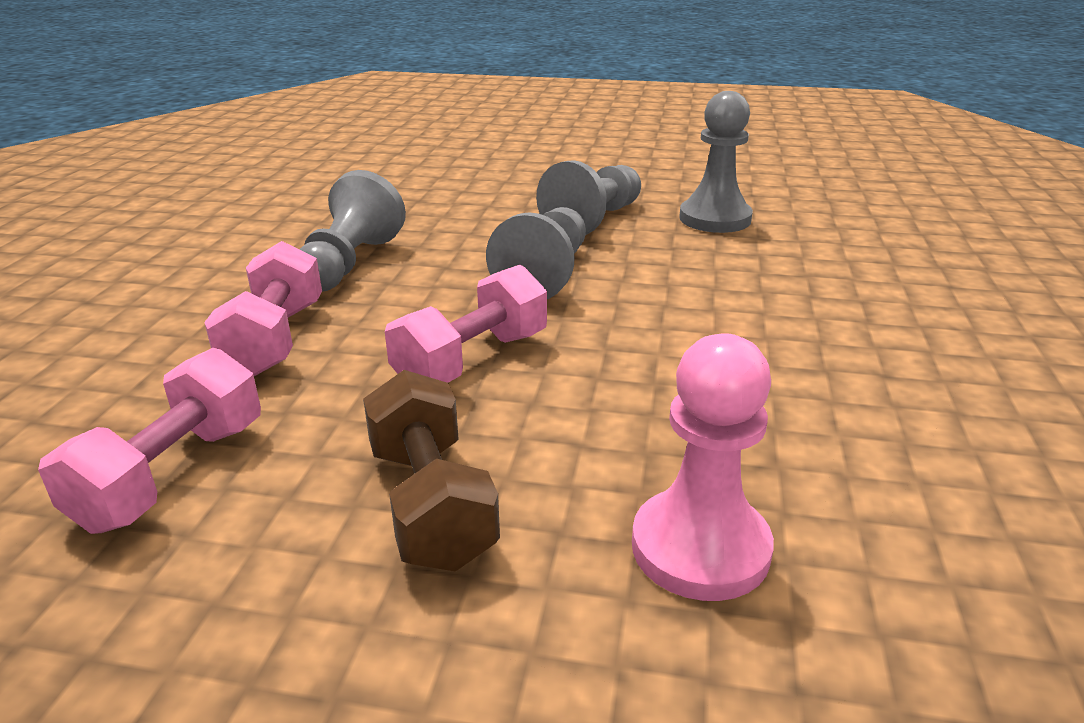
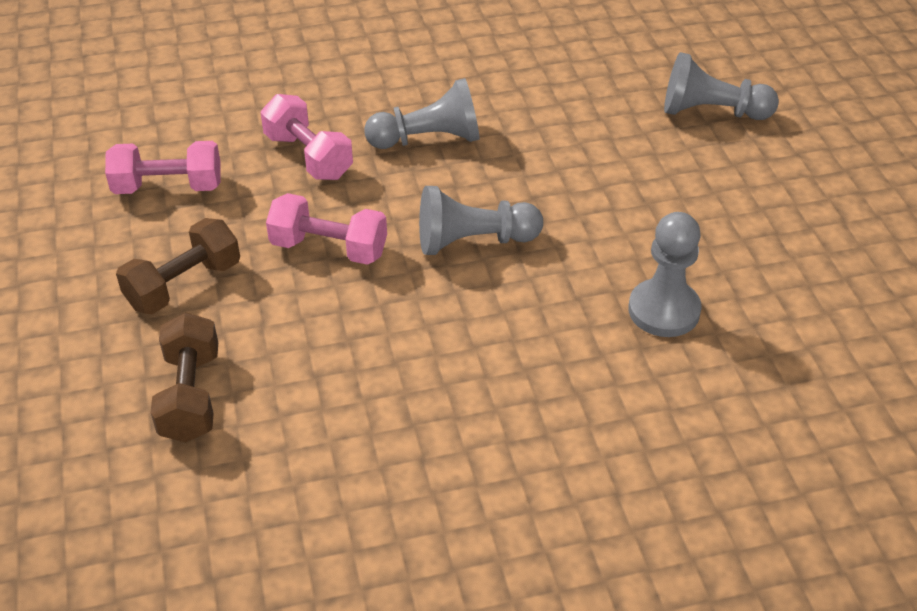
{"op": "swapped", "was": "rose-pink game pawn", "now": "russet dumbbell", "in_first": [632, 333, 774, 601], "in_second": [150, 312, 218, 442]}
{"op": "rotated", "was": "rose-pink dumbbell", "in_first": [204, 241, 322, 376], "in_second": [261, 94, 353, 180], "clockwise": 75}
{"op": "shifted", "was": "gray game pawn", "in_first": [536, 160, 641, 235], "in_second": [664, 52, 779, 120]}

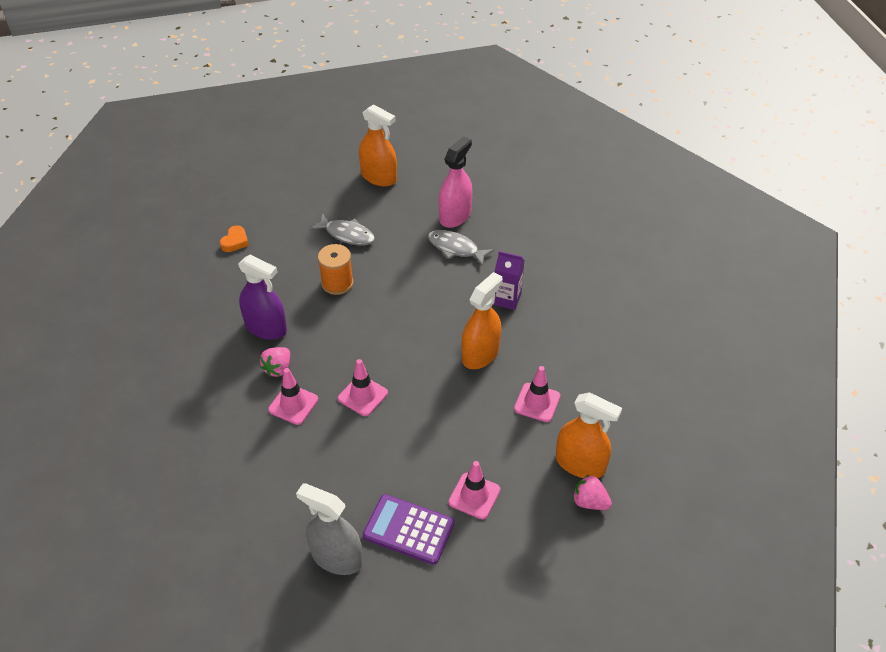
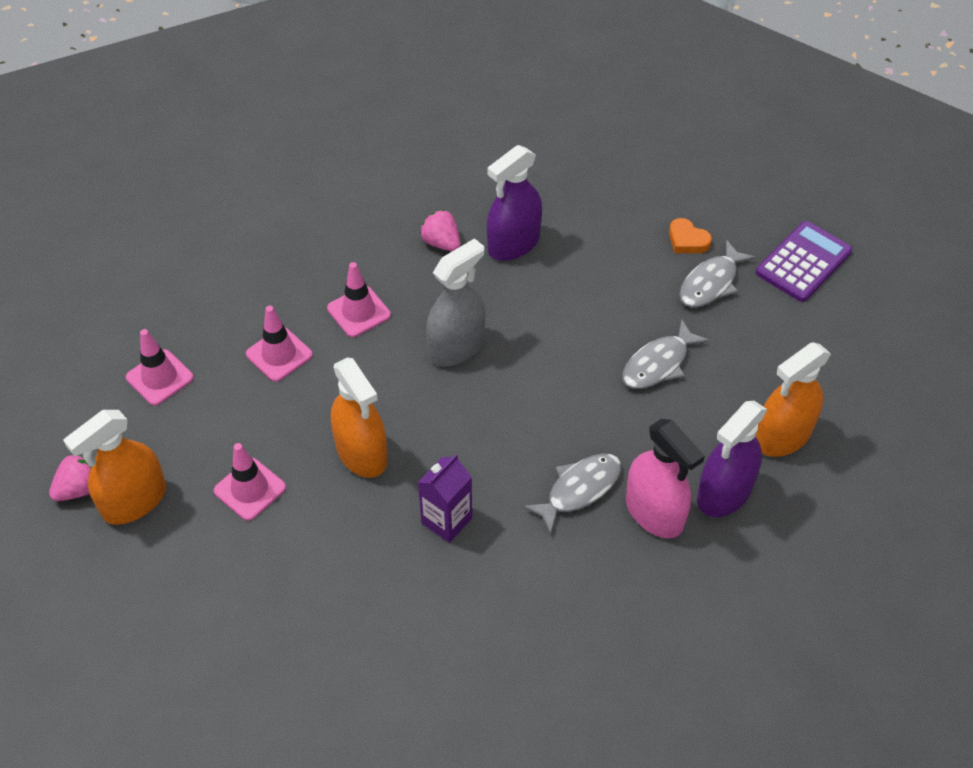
{"op": "shifted", "was": "rose-pink traffic cone", "in_first": [268, 368, 318, 425], "in_second": [246, 306, 313, 382]}
{"op": "shifted", "was": "gray sprayer", "in_first": [296, 483, 363, 575], "in_second": [426, 238, 485, 366]}
{"op": "new", "now": "gray toy fish", "in_second": [679, 240, 756, 307]}
{"op": "new", "now": "violet sprayer", "in_second": [697, 401, 767, 517]}
{"op": "shifted", "was": "violet pocket calculator", "in_first": [363, 494, 454, 565], "in_second": [756, 221, 852, 302]}
{"op": "gone", "was": "bright orange bobbin", "in_first": [318, 244, 353, 295]}

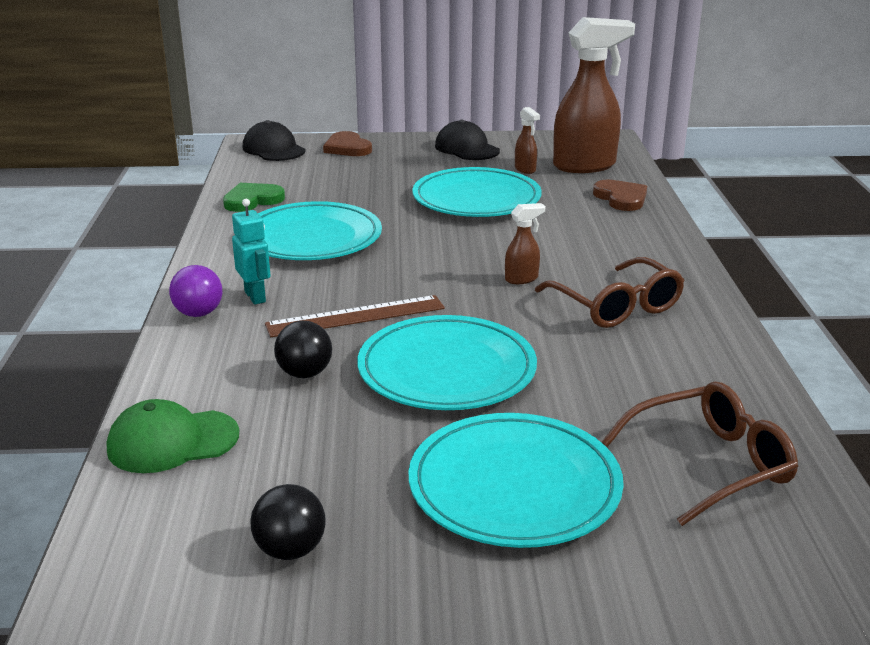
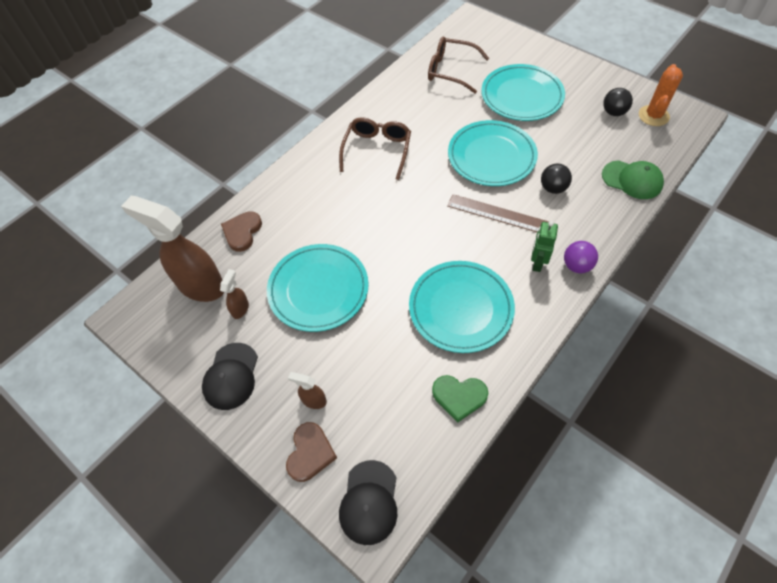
{"op": "shifted", "was": "russet sprayer", "in_first": [505, 203, 546, 284], "in_second": [288, 372, 327, 409]}
{"op": "repainted", "was": "aqua robot", "now": "green robot", "in_first": [232, 199, 271, 305], "in_second": [531, 221, 558, 272]}
{"op": "new", "now": "bright orange cactus", "in_second": [639, 64, 683, 126]}

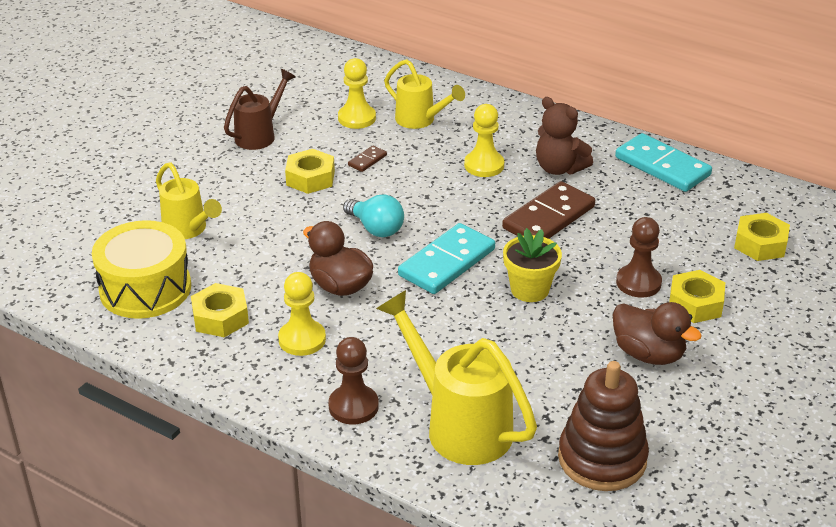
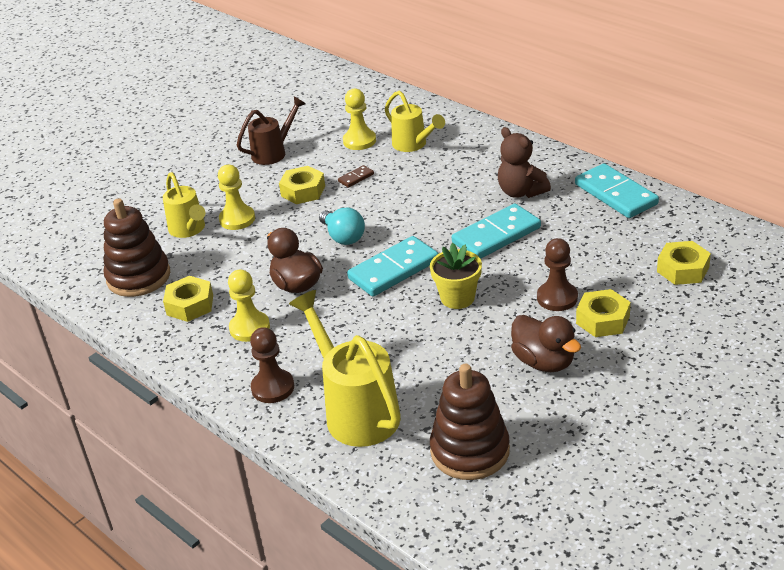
{"op": "swapped", "was": "golden drum", "now": "russet stacking rings", "in_first": [92, 220, 191, 319], "in_second": [104, 198, 170, 297]}
{"op": "shifted", "was": "golden game pawn", "in_first": [464, 104, 504, 177], "in_second": [218, 165, 255, 230]}
{"op": "repainted", "was": "russet domino", "now": "aqua domino", "in_first": [502, 181, 595, 239], "in_second": [452, 203, 541, 259]}

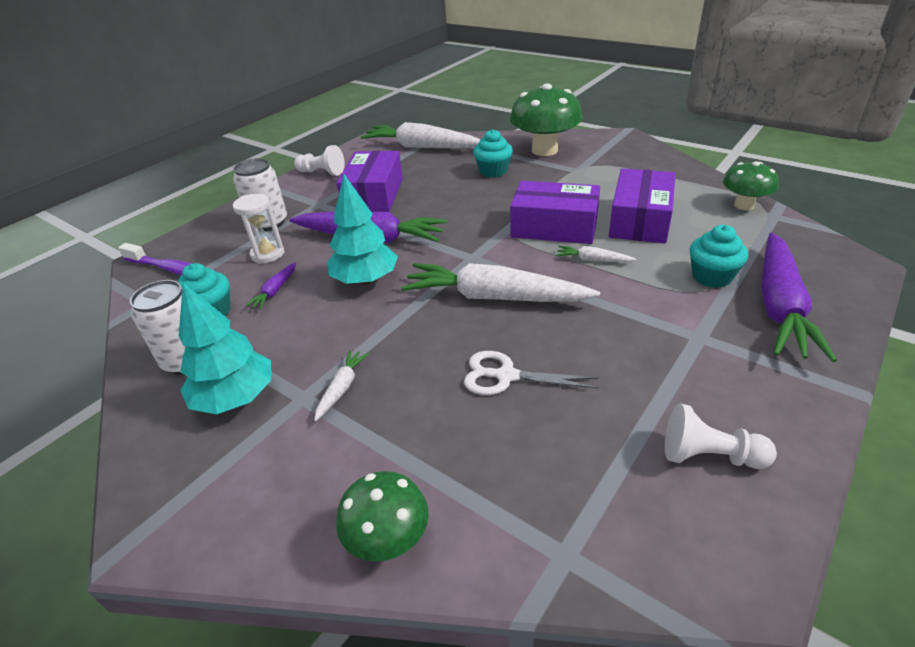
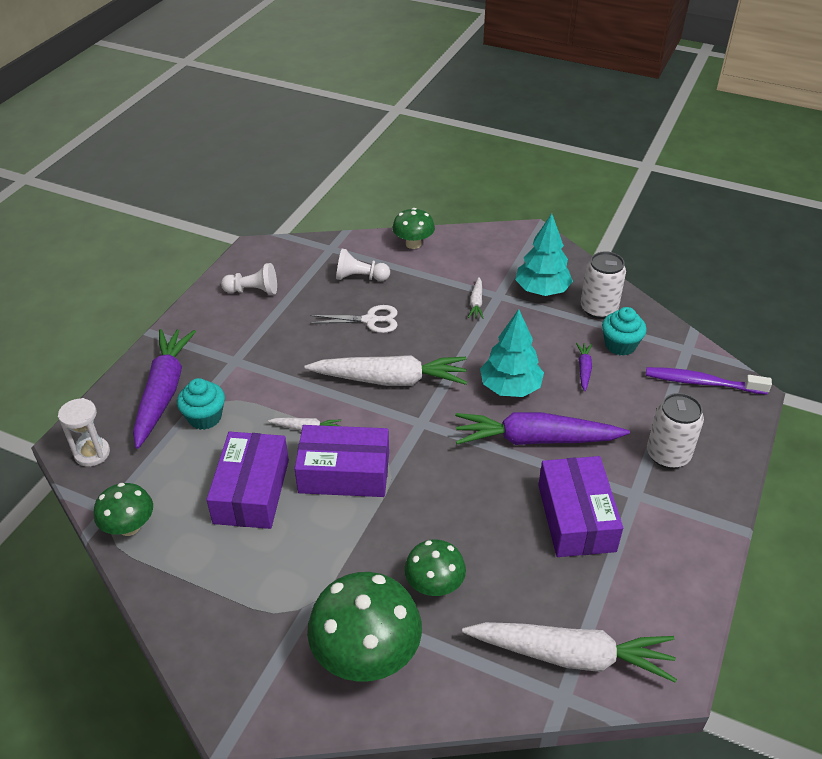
{"op": "shifted", "was": "snow-white sandglass", "in_first": [233, 193, 285, 264], "in_second": [58, 398, 110, 467]}
{"op": "shifted", "was": "snow-white game pawn", "in_first": [294, 145, 345, 176], "in_second": [336, 249, 390, 281]}
{"op": "swapped", "was": "aqua muffin", "now": "green mushroom", "in_first": [473, 129, 513, 178], "in_second": [404, 539, 466, 596]}

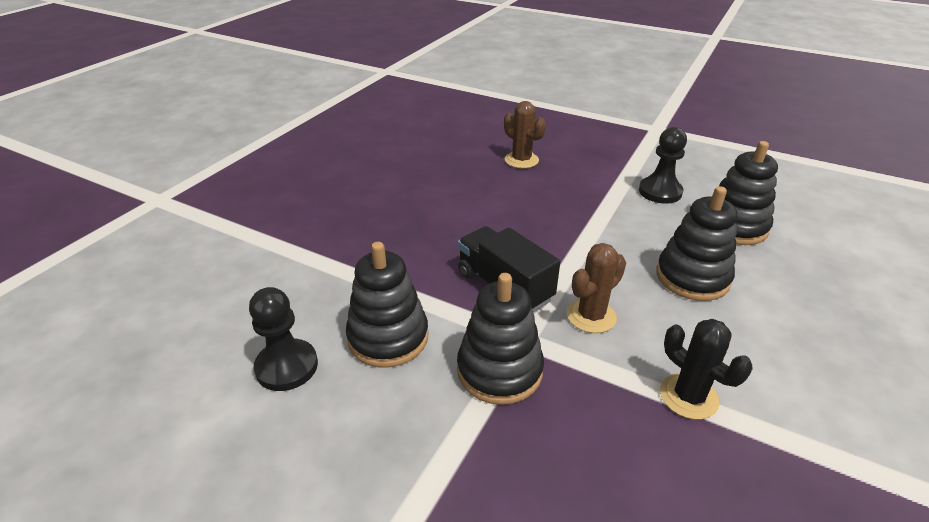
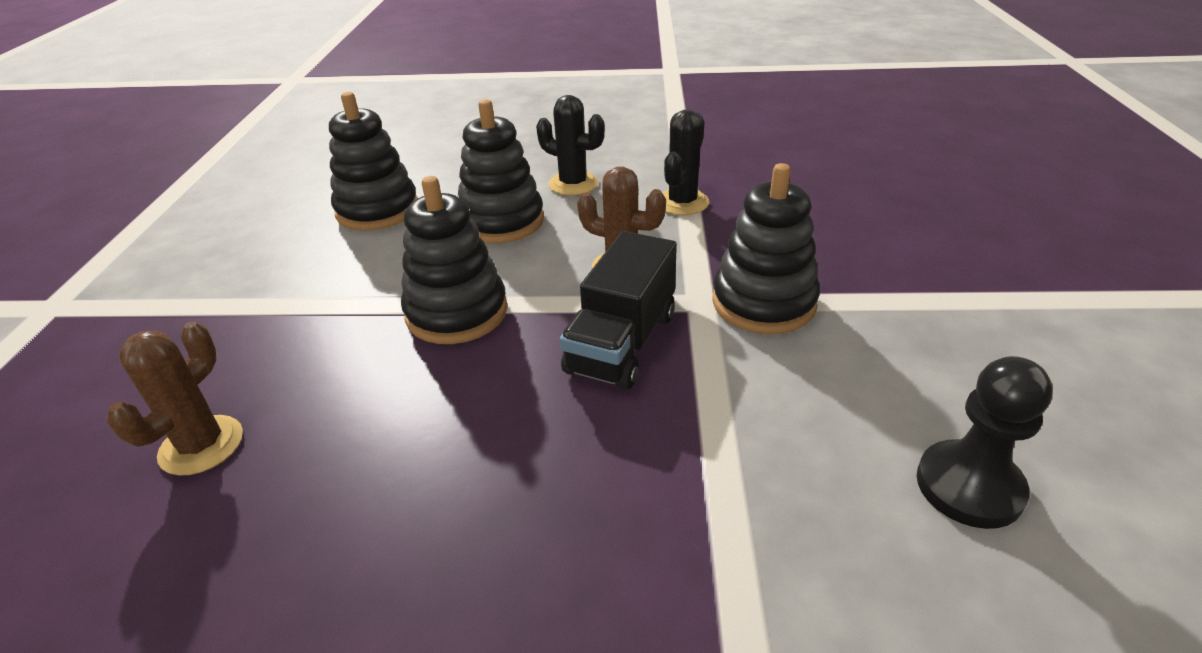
{"op": "shifted", "was": "black stacking rings", "in_first": [346, 242, 429, 367], "in_second": [401, 176, 508, 344]}
{"op": "new", "now": "black cactus", "in_second": [536, 95, 605, 195]}
{"op": "gone", "was": "black game pawn", "in_first": [639, 127, 687, 204]}

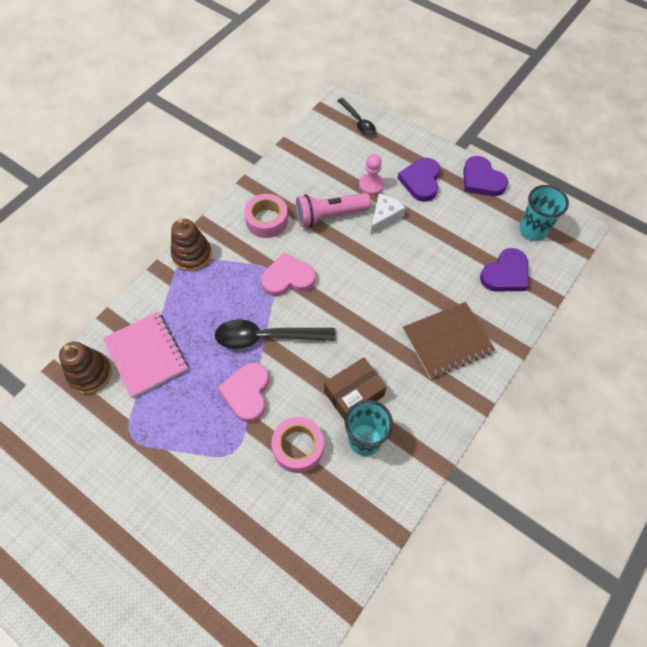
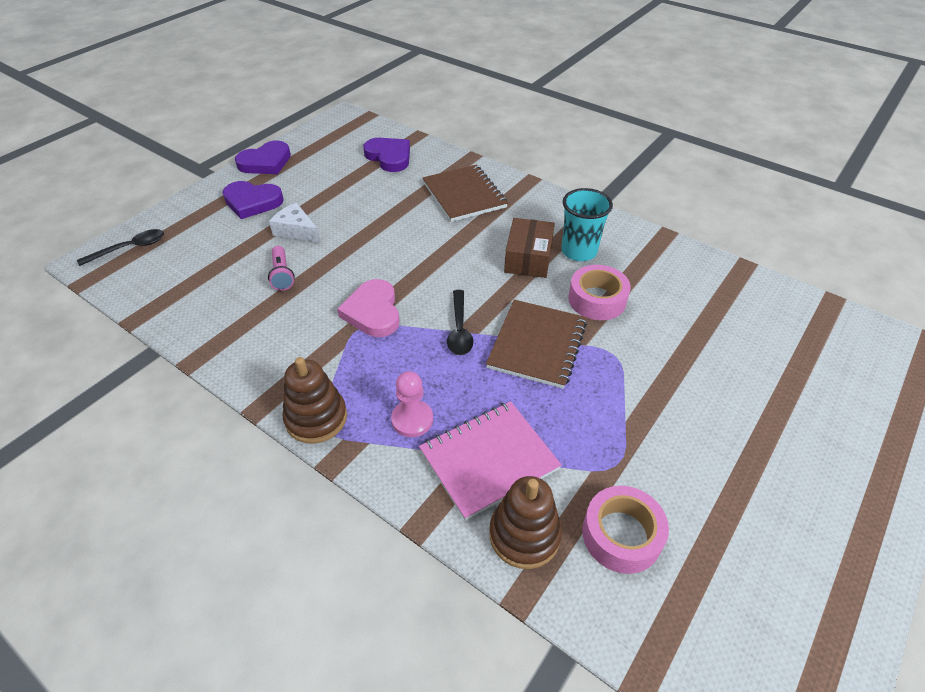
{"op": "scaled", "was": "rose-pink flashlight", "in_first": [296, 193, 371, 227], "in_second": [268, 246, 295, 291], "ratio": 0.59}
{"op": "shifted", "was": "rose-pink game pawn", "in_first": [359, 154, 384, 195], "in_second": [391, 371, 433, 437]}
{"op": "scaled", "was": "black teaspoon", "in_first": [215, 319, 336, 349], "in_second": [447, 290, 473, 355], "ratio": 0.62}
{"op": "swapped", "was": "rose-pink heart shape", "now": "russet exercise book", "in_first": [218, 362, 269, 422], "in_second": [486, 300, 587, 389]}
{"op": "rotated", "was": "russet box", "in_first": [324, 357, 387, 421], "in_second": [504, 218, 555, 278], "clockwise": 45}
{"op": "shifted", "was": "rose-pink roll of tape", "in_first": [244, 194, 288, 238], "in_second": [582, 486, 669, 574]}
{"op": "gone", "was": "aqua cup", "in_first": [519, 185, 569, 241]}

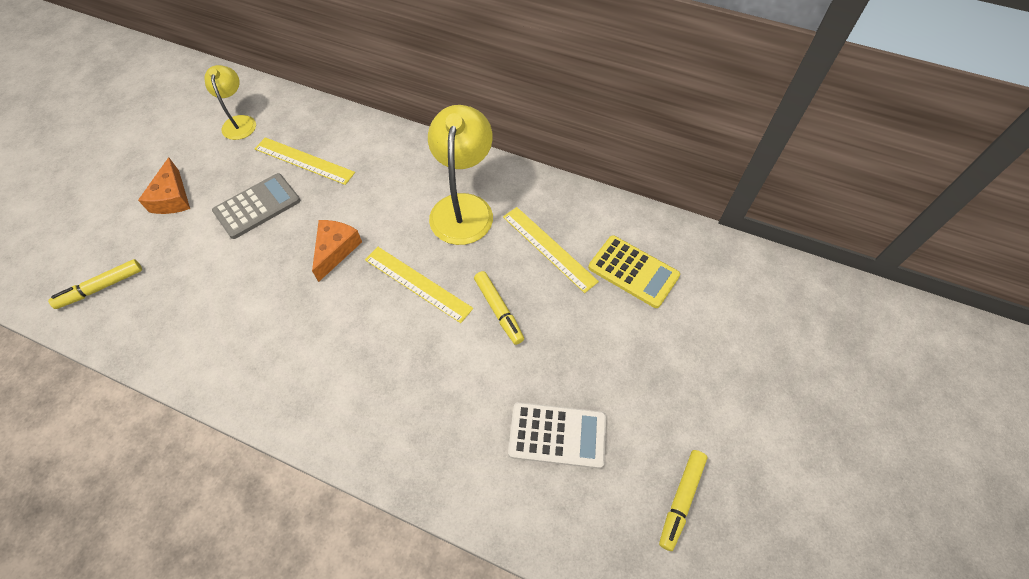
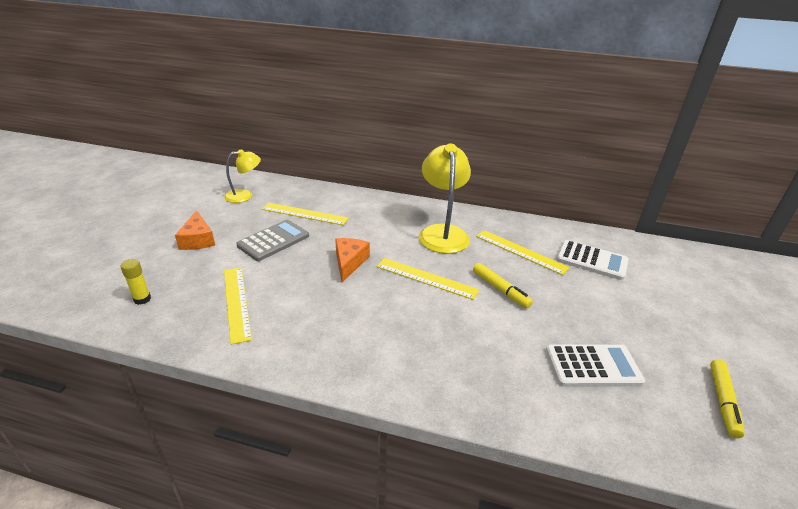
{"op": "swapped", "was": "golden felt pen", "now": "golden glue", "in_first": [48, 259, 142, 309], "in_second": [120, 259, 151, 305]}
{"op": "rotated", "was": "golden desk lamp", "in_first": [205, 65, 256, 140], "in_second": [224, 149, 261, 203], "clockwise": 90}
{"op": "new", "now": "golden straightedge", "in_second": [224, 267, 252, 345]}
{"op": "repainted", "was": "golden pocket calculator", "now": "snow-white pocket calculator", "in_first": [588, 235, 680, 308], "in_second": [556, 240, 629, 280]}

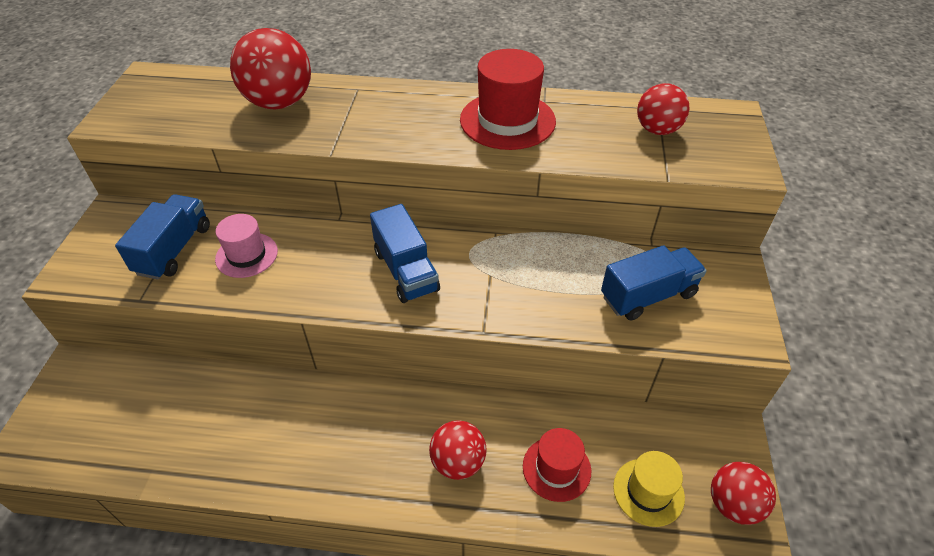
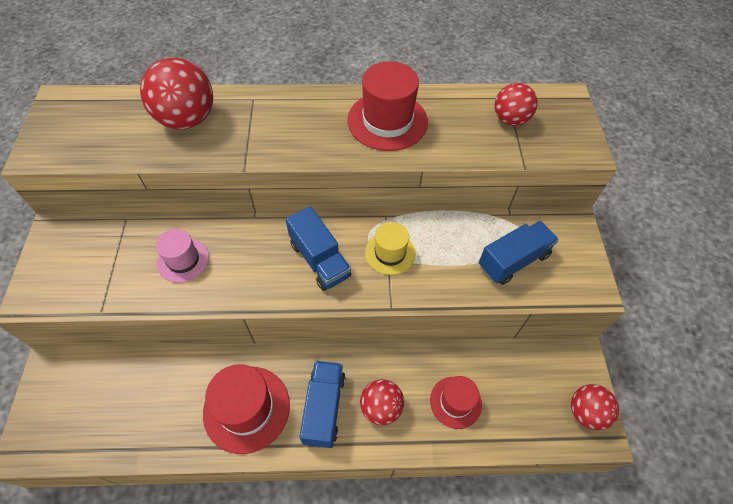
{"op": "new", "now": "crimson top hat", "in_second": [203, 364, 290, 454]}
{"op": "shifted", "was": "blue truck", "in_first": [115, 194, 210, 280], "in_second": [299, 361, 345, 448]}
{"op": "shifted", "was": "golden top hat", "in_first": [613, 451, 685, 527], "in_second": [365, 222, 415, 275]}

